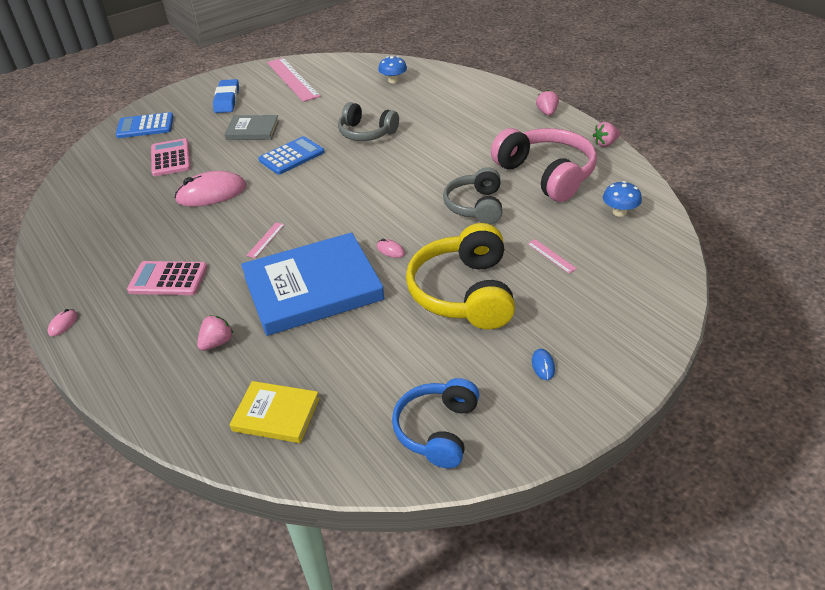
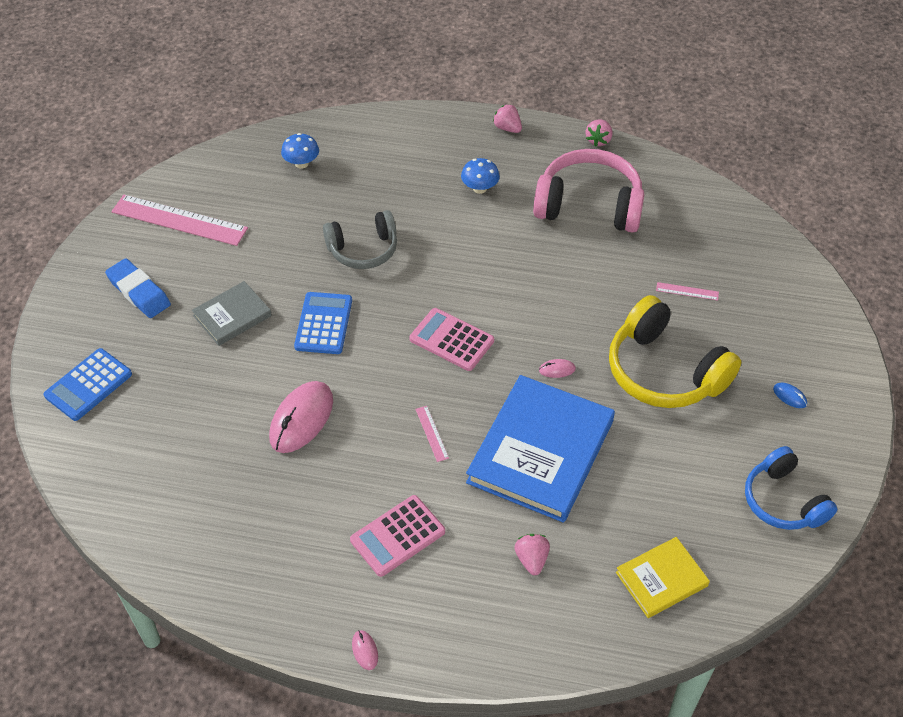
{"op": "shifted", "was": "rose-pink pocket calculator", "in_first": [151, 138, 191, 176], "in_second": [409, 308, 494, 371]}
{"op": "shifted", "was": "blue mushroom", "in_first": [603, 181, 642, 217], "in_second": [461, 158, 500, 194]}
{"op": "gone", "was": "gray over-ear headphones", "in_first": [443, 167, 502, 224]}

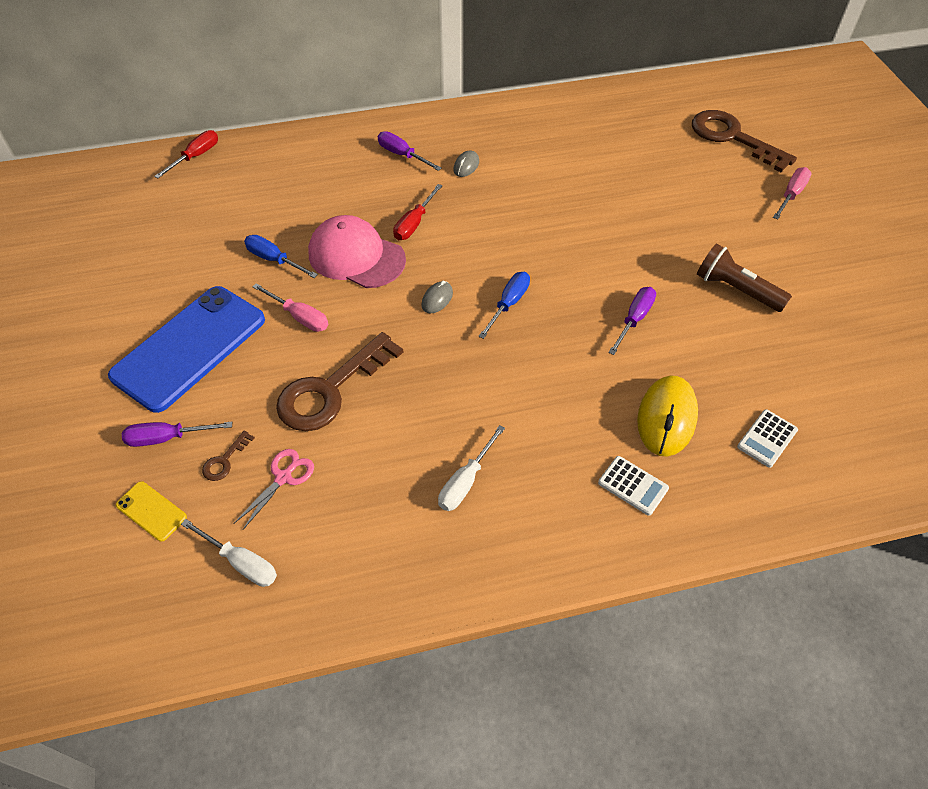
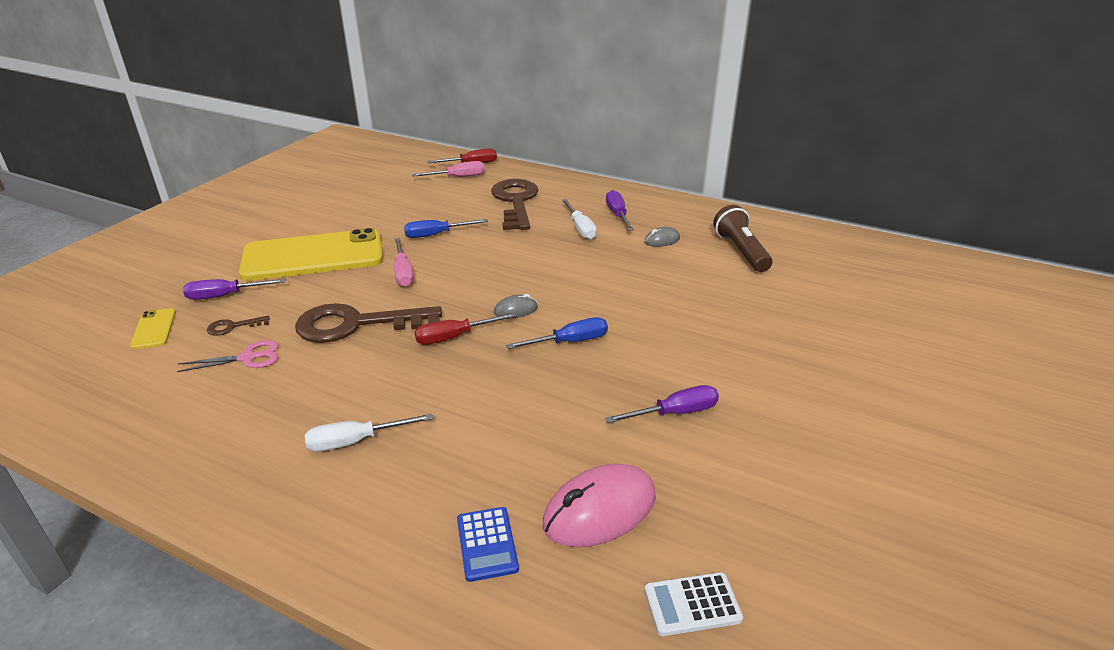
{"op": "rotated", "was": "violet hand screwdriver", "in_first": [122, 422, 232, 447], "in_second": [183, 279, 286, 300], "clockwise": -45}
{"op": "repainted", "was": "blue mobile phone", "now": "golden mobile phone", "in_first": [108, 286, 265, 413], "in_second": [239, 228, 383, 281]}
{"op": "rotated", "was": "blue hand screwdriver", "in_first": [244, 235, 318, 278], "in_second": [404, 219, 488, 238], "clockwise": -90}
{"op": "shifted", "was": "rose-pink hand screwdriver", "in_first": [773, 167, 812, 220], "in_second": [412, 161, 485, 177]}
{"op": "shifted", "was": "crimson hand screwdriver", "in_first": [393, 184, 442, 240], "in_second": [414, 313, 517, 345]}
{"op": "repainted", "was": "snow-white pocket calculator", "now": "blue pocket calculator", "in_first": [598, 456, 669, 516], "in_second": [457, 507, 519, 582]}
{"op": "shifted", "was": "russet latchkey", "in_first": [692, 110, 797, 172], "in_second": [491, 179, 538, 230]}
{"op": "repainted", "was": "golden PC mouse", "now": "rose-pink PC mouse", "in_first": [637, 376, 698, 456], "in_second": [542, 464, 656, 547]}
{"op": "shifted", "was": "snow-white hand screwdriver", "in_first": [181, 519, 277, 587], "in_second": [562, 199, 597, 240]}
{"op": "shifted", "was": "russet flashlight", "in_first": [697, 243, 792, 312], "in_second": [713, 205, 772, 272]}
{"op": "gone", "was": "rose-pink peaked cap", "in_first": [308, 215, 406, 288]}

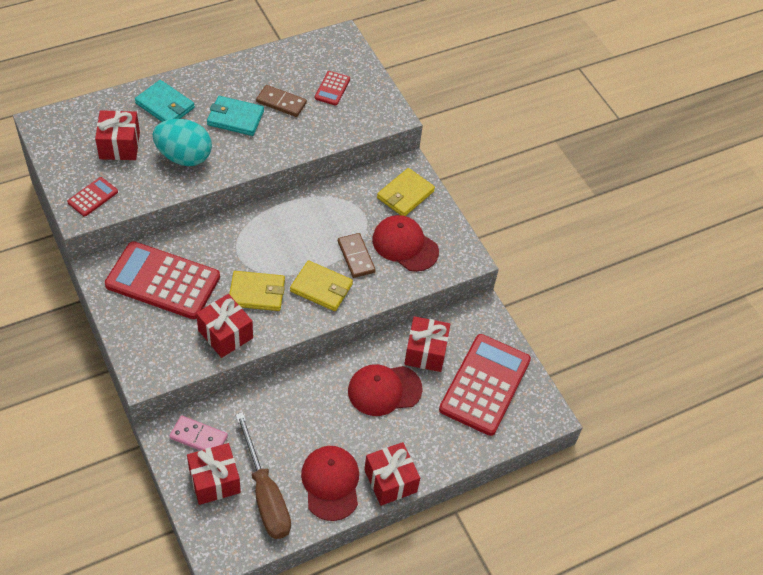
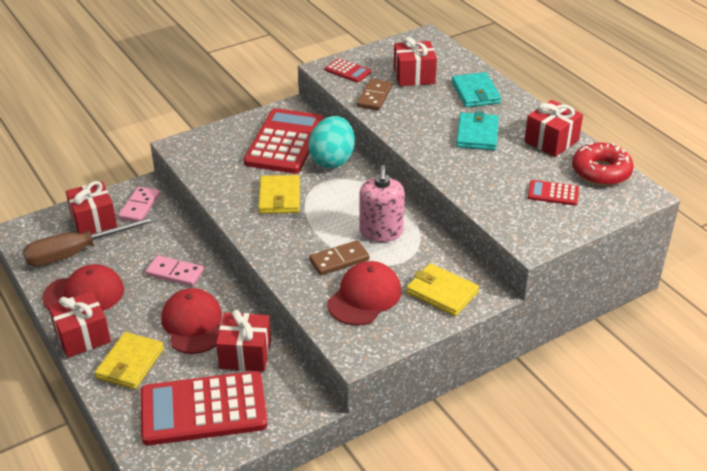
{"op": "shifted", "was": "golden billfold", "in_first": [290, 260, 353, 311], "in_second": [95, 332, 164, 389]}
{"op": "rotated", "was": "crimson pocket calculator", "in_first": [439, 334, 531, 436], "in_second": [141, 371, 268, 445], "clockwise": 150}
{"op": "new", "now": "rose-pink domino", "in_second": [146, 256, 204, 286]}
{"op": "shifted", "was": "aqua egg shape", "in_first": [153, 119, 212, 166], "in_second": [308, 116, 355, 168]}
{"op": "shifted", "was": "russet domino", "in_first": [256, 85, 307, 117], "in_second": [357, 79, 392, 110]}
{"op": "new", "now": "rose-pink soap dispenser", "in_second": [359, 165, 405, 242]}
{"op": "rotated", "was": "aqua billfold", "in_first": [135, 80, 195, 122], "in_second": [452, 72, 501, 107], "clockwise": -45}
{"op": "shifted", "was": "crimson present", "in_first": [196, 294, 253, 358], "in_second": [524, 100, 583, 157]}
{"op": "new", "now": "crimson donut", "in_second": [572, 142, 634, 186]}

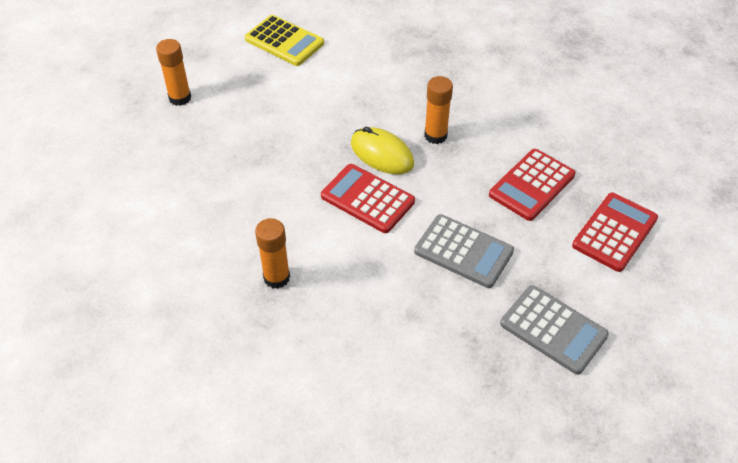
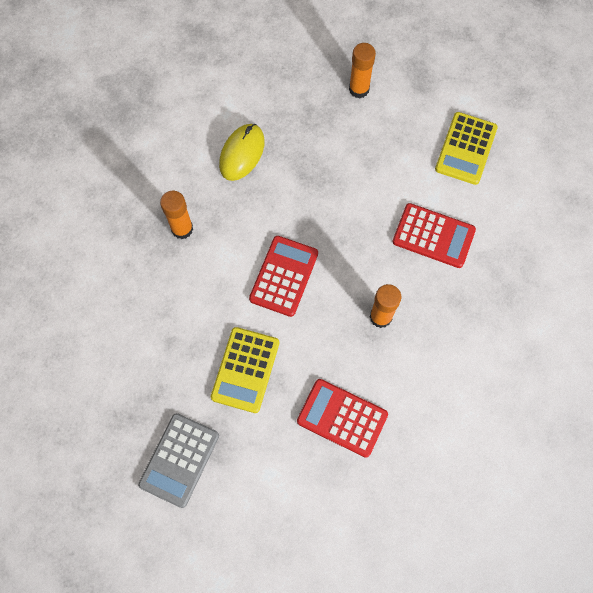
{"op": "repainted", "was": "gray pocket calculator", "now": "golden pocket calculator", "in_first": [414, 214, 514, 288], "in_second": [211, 327, 279, 413]}
{"op": "shifted", "was": "golden PC mouse", "in_first": [351, 127, 414, 174], "in_second": [219, 124, 265, 181]}
{"op": "shifted", "was": "crimson pocket calculator", "in_first": [572, 193, 658, 272], "in_second": [392, 203, 476, 268]}

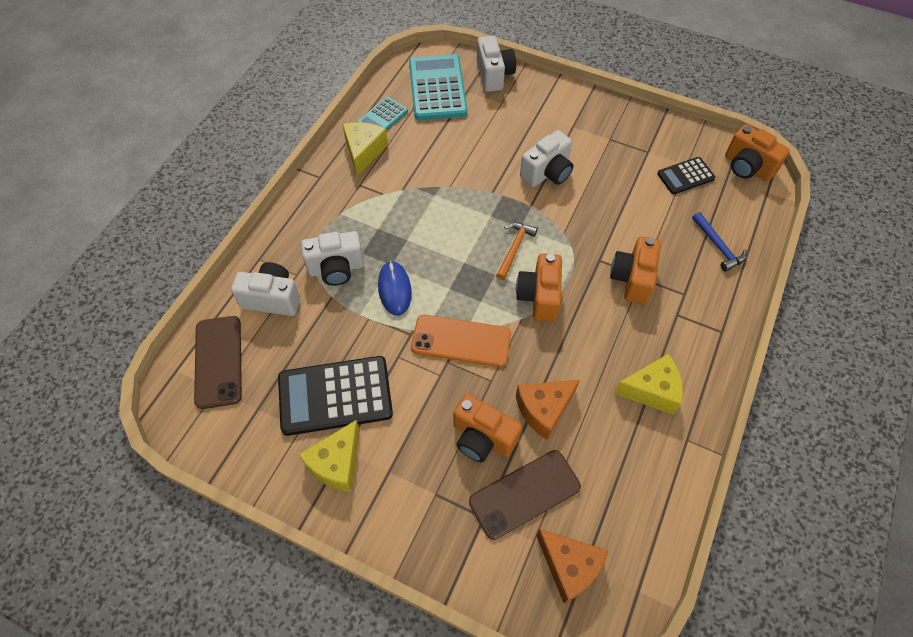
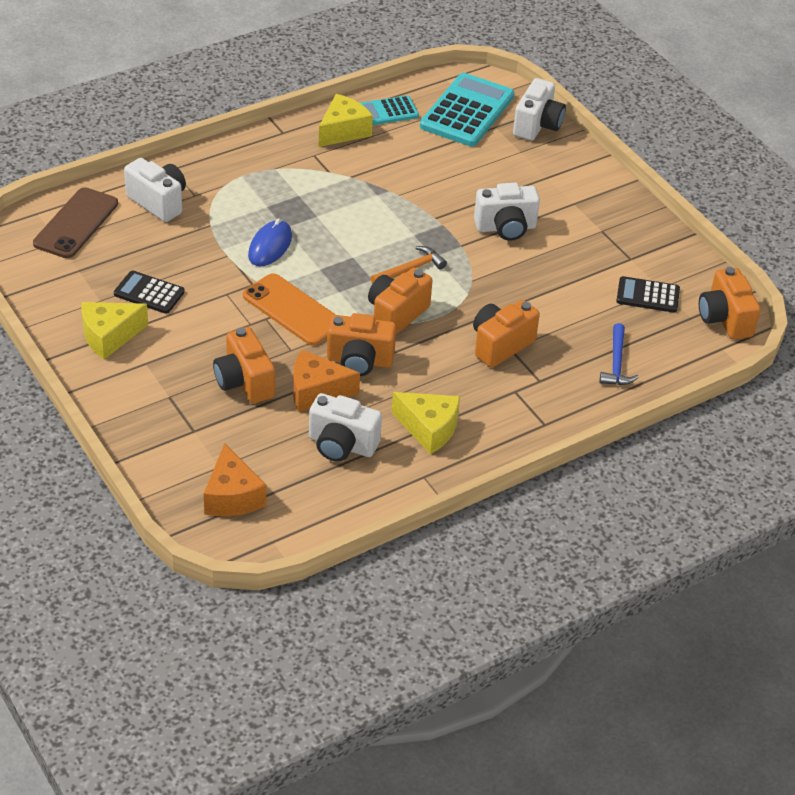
{"op": "scaled", "was": "black pocket calculator", "in_first": [278, 356, 393, 436], "in_second": [114, 270, 185, 314], "ratio": 0.55}
{"op": "shifted", "was": "snow-white compact camera", "in_first": [301, 231, 364, 286], "in_second": [309, 393, 382, 462]}
{"op": "new", "now": "bright orange compact camera", "in_second": [327, 313, 396, 376]}
{"op": "gone", "was": "russet mobile phone", "in_first": [469, 450, 581, 540]}

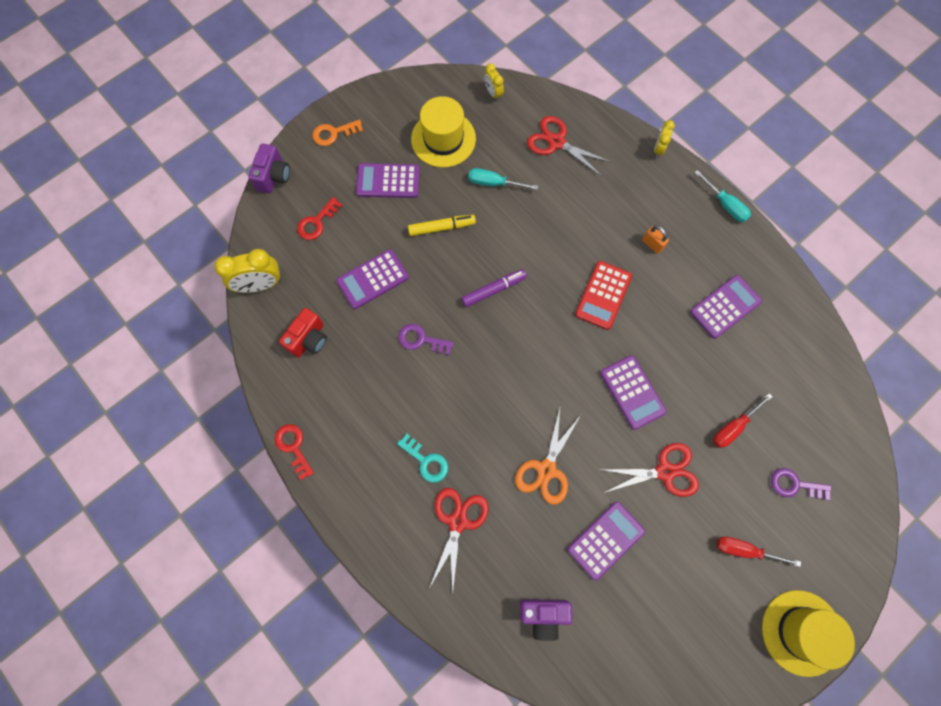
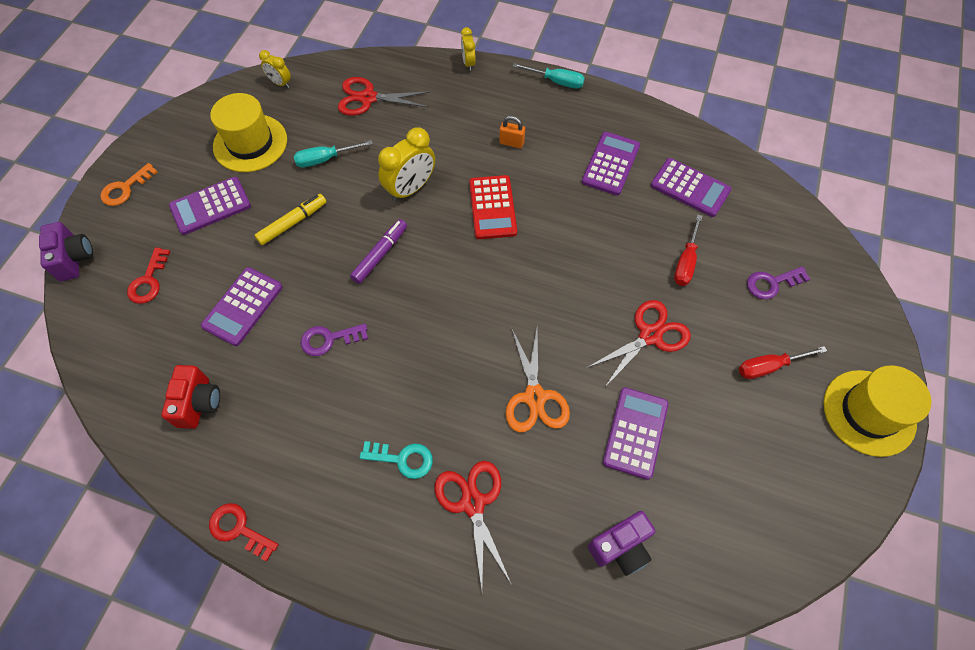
{"op": "shifted", "was": "golden bedside clock", "in_first": [214, 249, 281, 293], "in_second": [378, 127, 435, 202]}
{"op": "shifted", "was": "violet pocket calculator", "in_first": [600, 355, 667, 430], "in_second": [651, 158, 731, 217]}

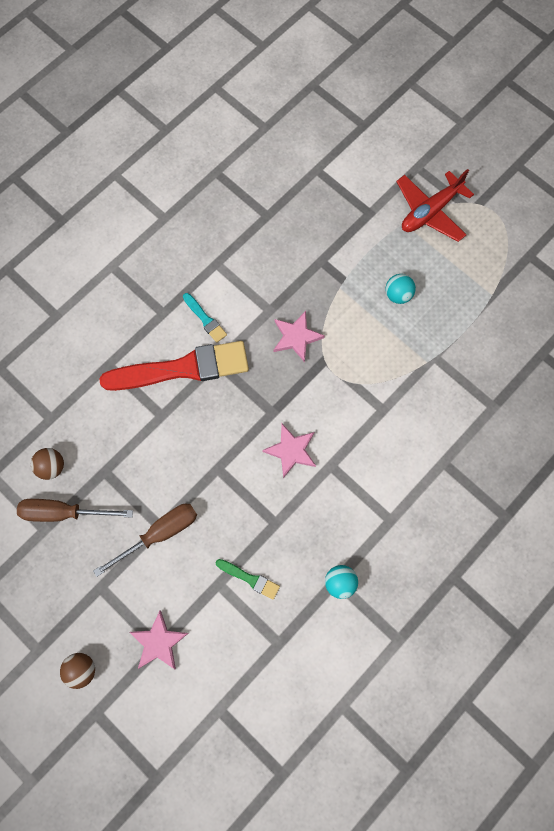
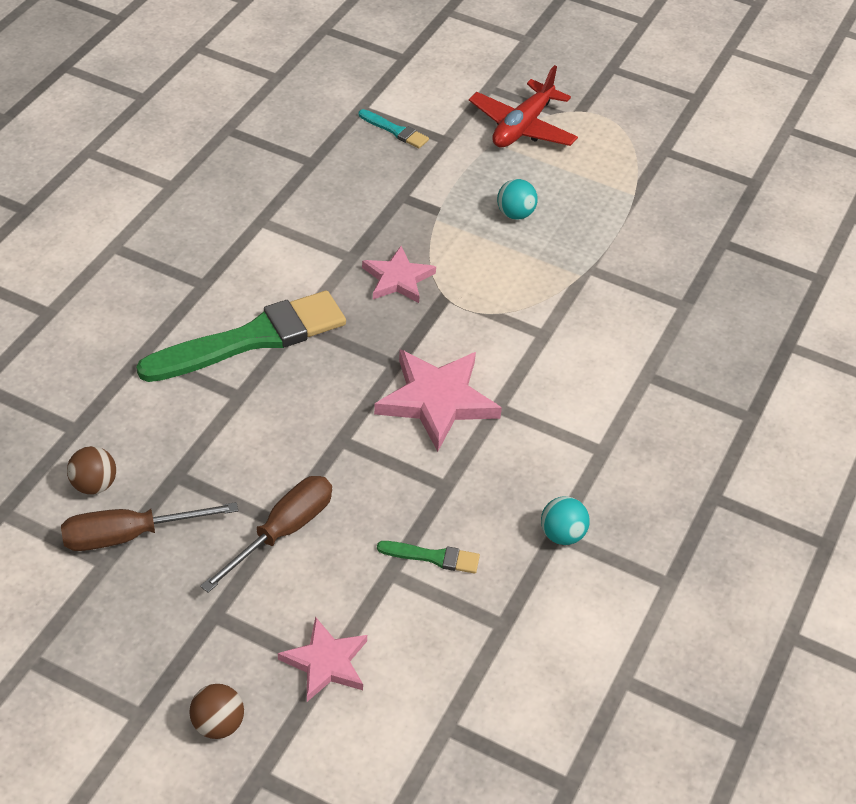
{"op": "repainted", "was": "crimson brush", "now": "green brush", "in_first": [99, 341, 249, 391], "in_second": [136, 291, 346, 382]}
{"op": "shifted", "was": "aqua brush", "in_first": [183, 293, 227, 343], "in_second": [359, 109, 429, 148]}
{"op": "scaled", "was": "rose-pink star shape", "in_first": [262, 424, 316, 478], "in_second": [374, 350, 502, 452], "ratio": 1.57}

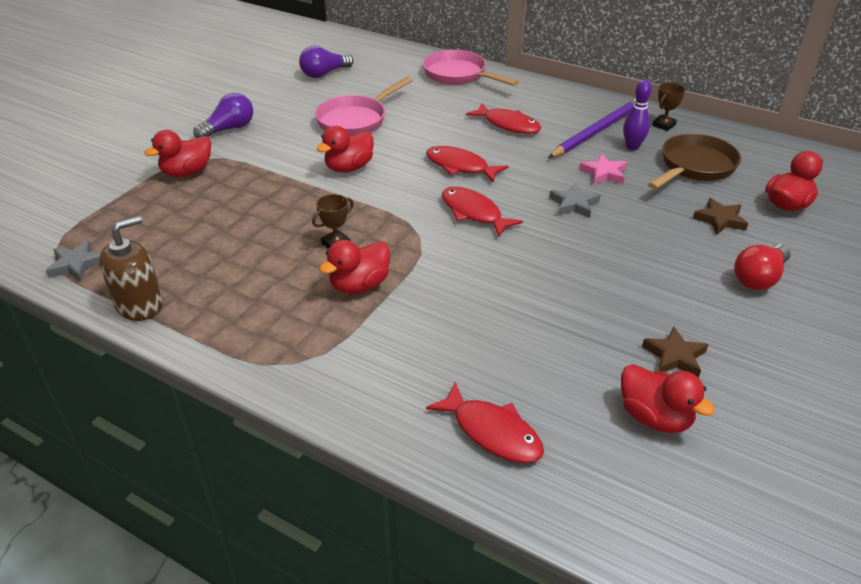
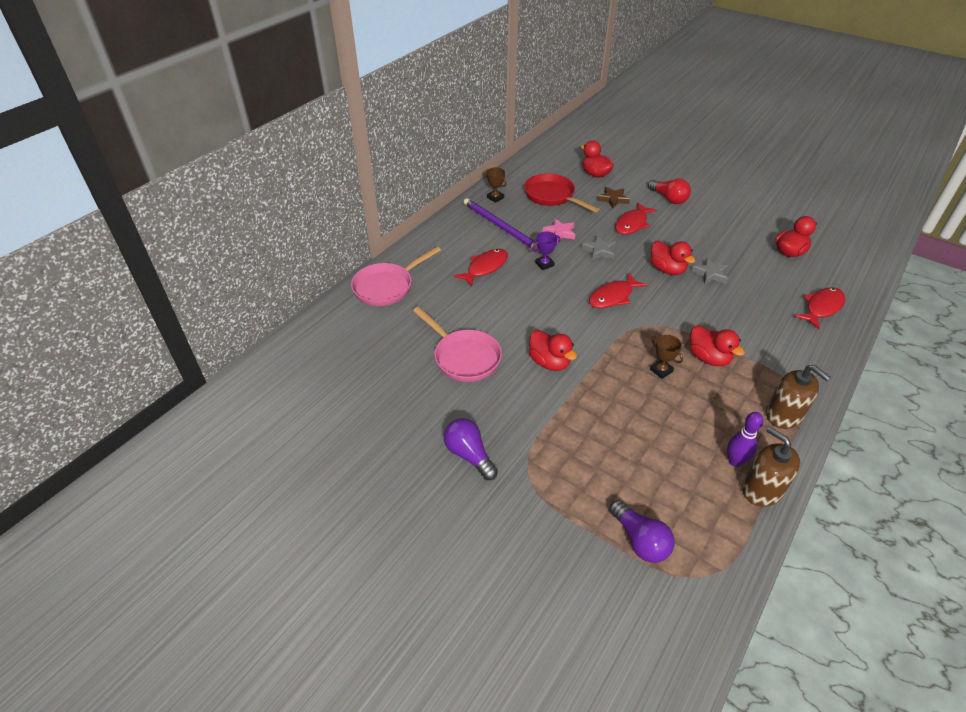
{"op": "repainted", "was": "russet skillet", "now": "crimson skillet", "in_first": [648, 134, 741, 189], "in_second": [524, 173, 599, 213]}
{"op": "new", "now": "violet award cup", "in_second": [532, 231, 561, 270]}
{"op": "shifted", "was": "violet light bulb", "in_first": [299, 46, 353, 78], "in_second": [609, 500, 675, 563]}
{"op": "shifted", "was": "crimson toy fish", "in_first": [426, 146, 509, 183], "in_second": [615, 202, 657, 235]}
{"op": "shifted", "was": "crimson toy duck", "in_first": [144, 130, 211, 177], "in_second": [651, 241, 695, 275]}
{"op": "shifted", "was": "gray star shape", "in_first": [45, 240, 100, 281], "in_second": [692, 258, 728, 285]}
{"op": "shifted", "was": "violet skittle", "in_first": [623, 80, 652, 150], "in_second": [727, 412, 764, 467]}
{"op": "new", "now": "russet soap dispenser", "in_second": [766, 365, 830, 429]}
{"op": "gone", "was": "russet star shape", "in_first": [642, 326, 709, 378]}

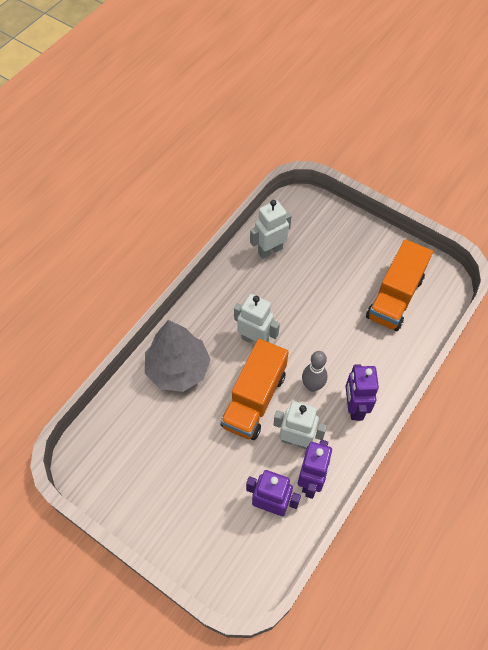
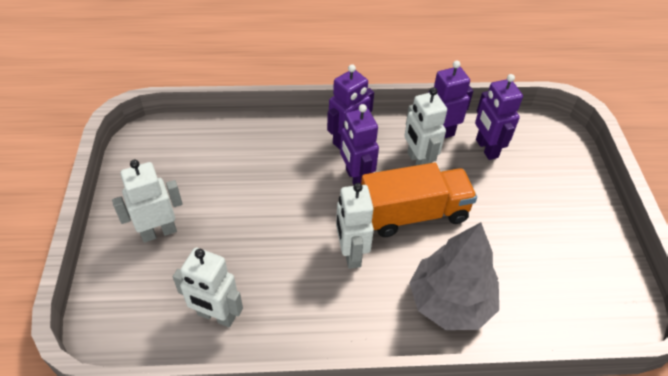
{"op": "new", "now": "snow-white robot", "in_second": [112, 160, 183, 243]}
{"op": "swapped", "was": "gray skittle", "now": "violet robot", "in_first": [302, 351, 327, 392], "in_second": [340, 104, 379, 185]}
{"op": "gone", "was": "bright orange truck", "in_first": [366, 239, 433, 331]}

